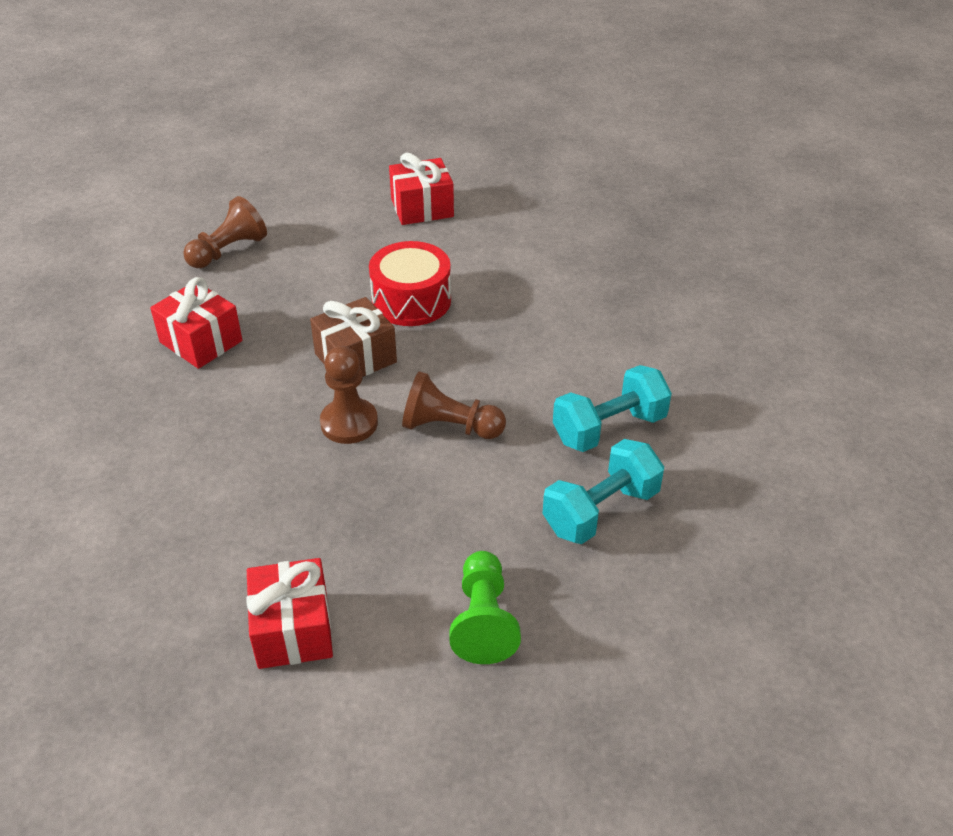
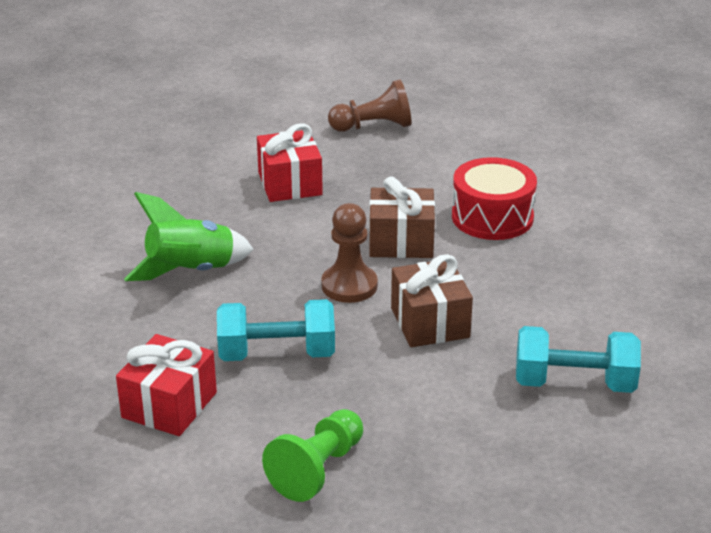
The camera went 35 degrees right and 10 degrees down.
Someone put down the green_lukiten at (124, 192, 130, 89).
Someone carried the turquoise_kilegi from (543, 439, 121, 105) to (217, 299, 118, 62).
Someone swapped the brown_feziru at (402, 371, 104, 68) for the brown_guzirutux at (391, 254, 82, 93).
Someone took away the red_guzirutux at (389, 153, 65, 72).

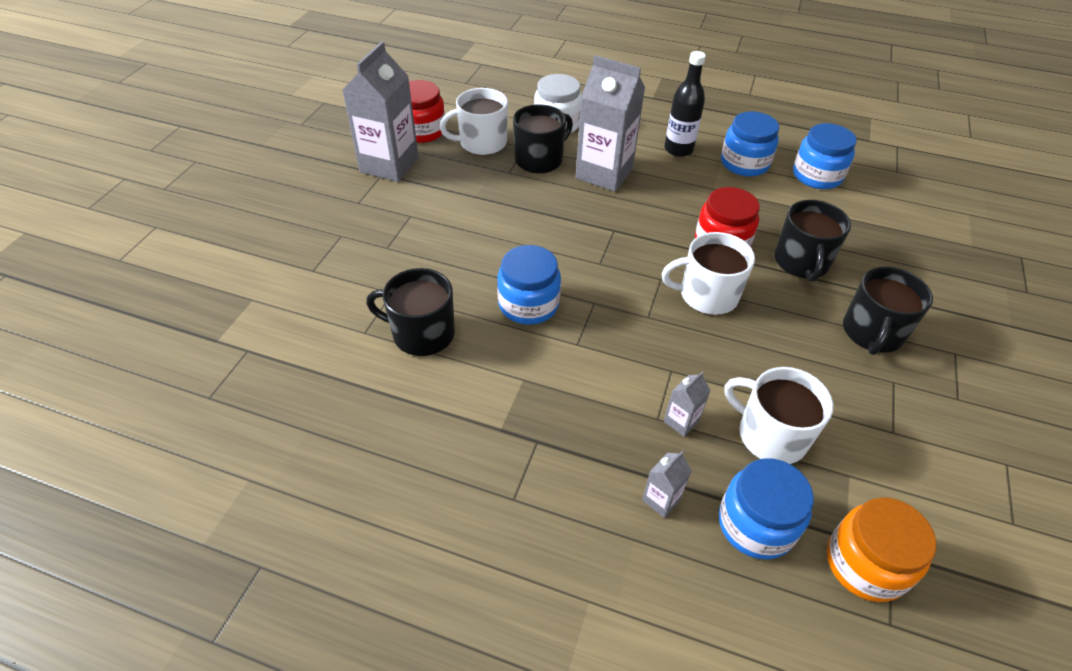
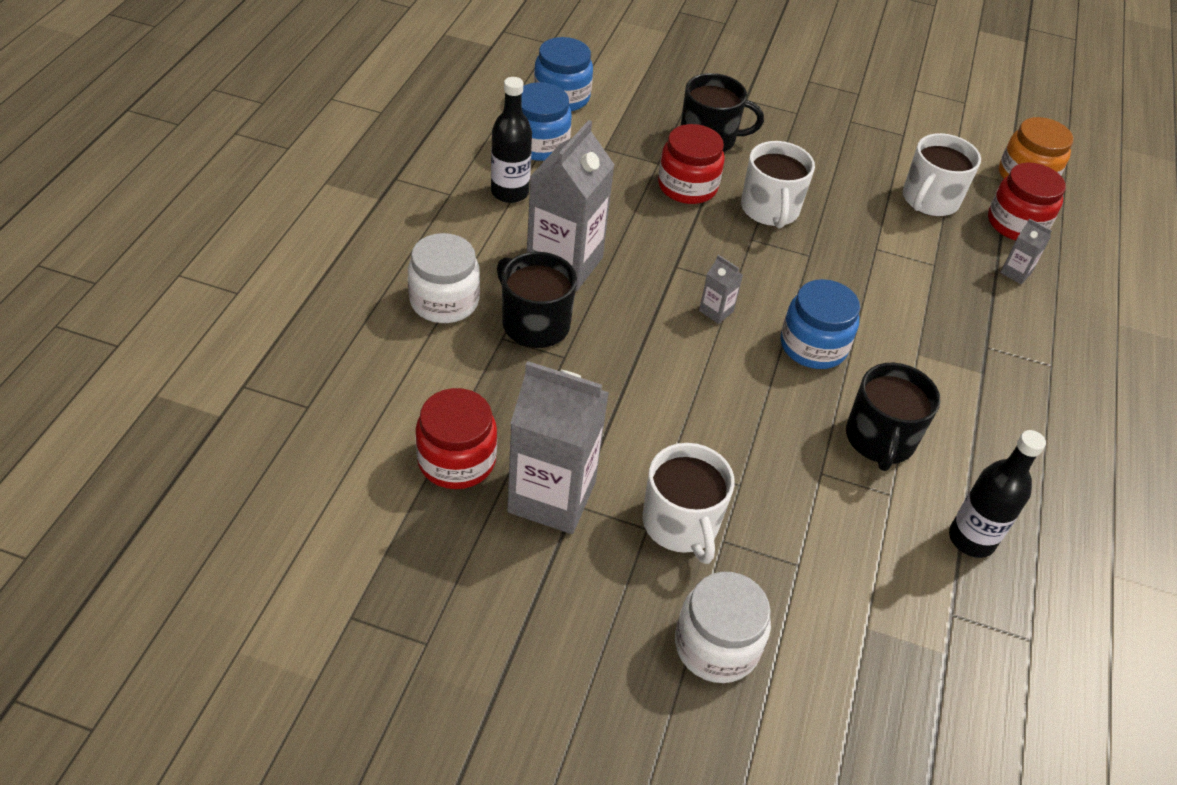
The camera went 95 degrees left and 0 degrees up.
Someone carried the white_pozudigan from (440, 88, 68, 67) to (643, 443, 92, 121).
Someone put down the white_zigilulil at (675, 572, 96, 111).
Someone carried the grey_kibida from (664, 371, 47, 66) to (699, 255, 44, 69).
Someone put down the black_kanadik at (949, 430, 97, 128).
Someone repainted the blue_zigilulil at (719, 458, 95, 102), which became the red_zigilulil at (988, 162, 78, 78).
Someone took away the black_pozudigan at (843, 266, 90, 89).

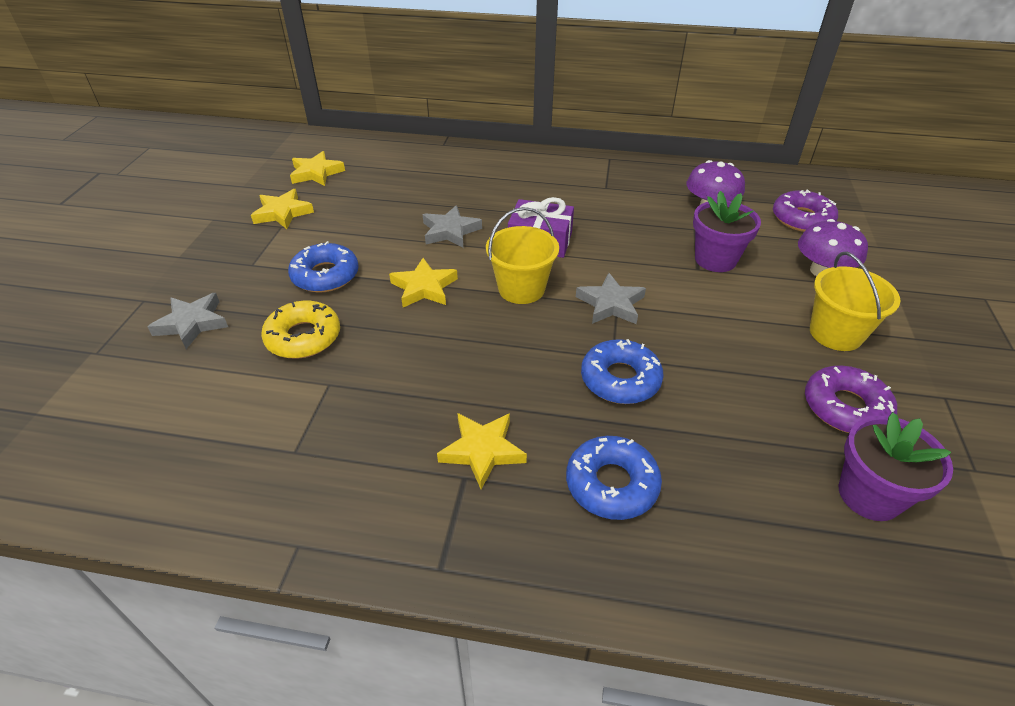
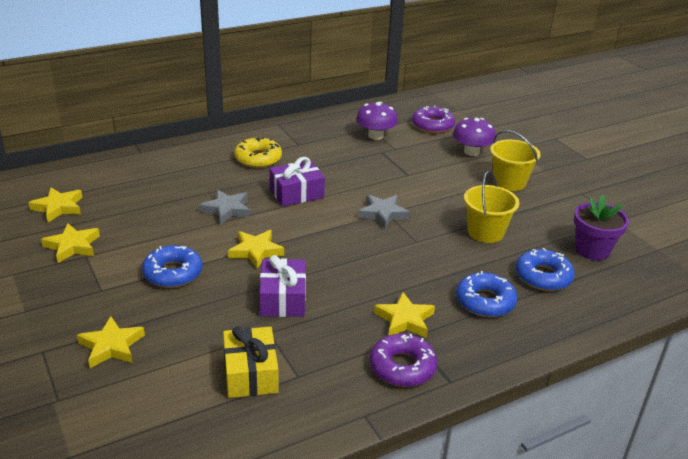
The camera went 40 degrees left and 10 degrees down.
Someone repainted the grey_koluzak at (147, 293, 81, 56), which became the yellow_koluzak at (77, 316, 68, 52).
Someone put down the yellow_guzirutux at (223, 326, 56, 72).
Someone carried the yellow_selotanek from (261, 301, 79, 57) to (234, 137, 48, 31).
Someone put down the purple_guzirutux at (259, 255, 47, 62).
Someone carried the purple_selotanek from (805, 366, 92, 67) to (370, 334, 67, 53).
Someone carried the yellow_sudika from (486, 207, 73, 97) to (464, 171, 55, 72).
Someone carried the blue_selotanek from (581, 339, 83, 65) to (515, 248, 60, 43).
Someone took away the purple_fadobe at (693, 191, 68, 81).

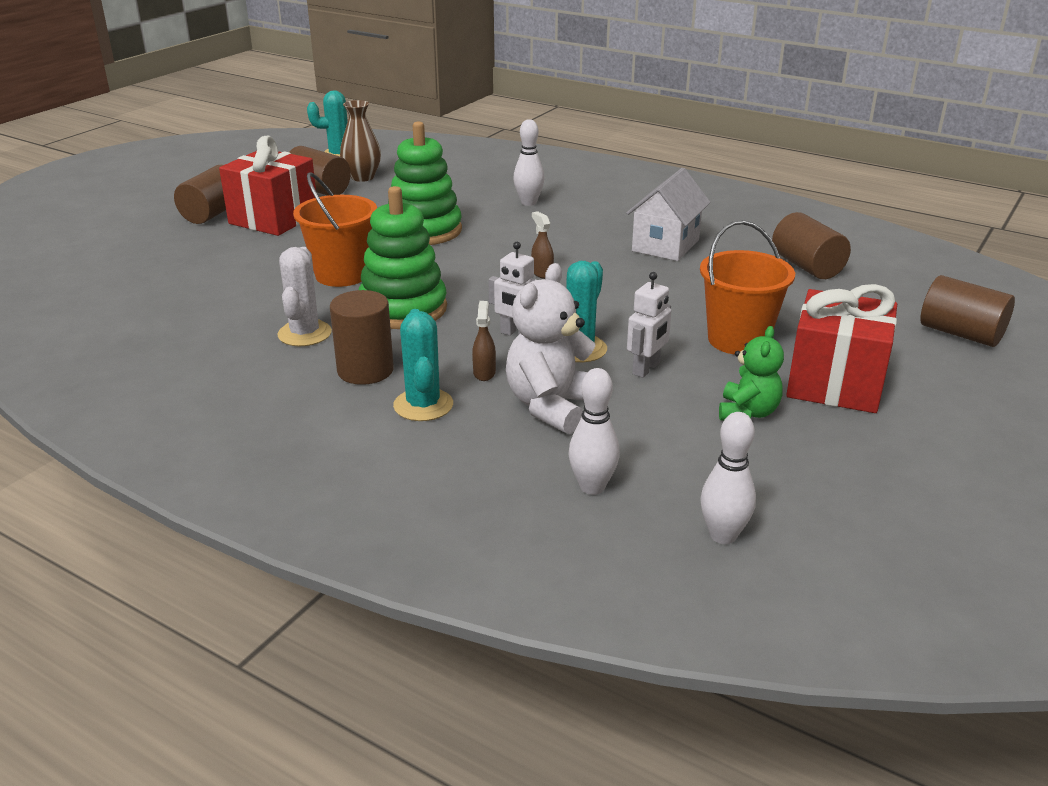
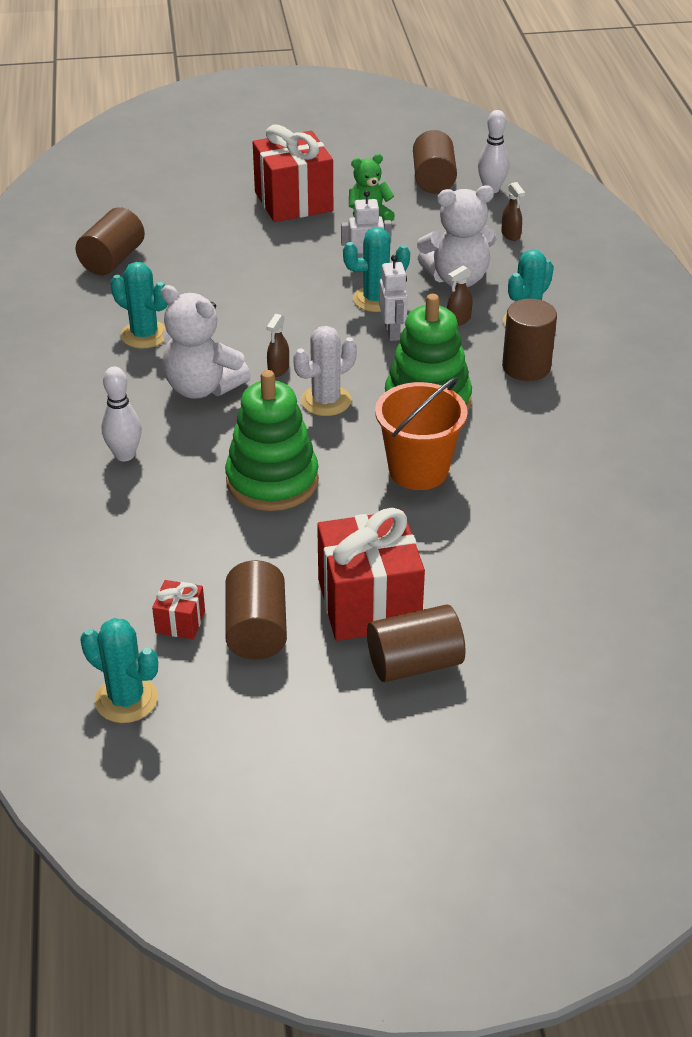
The camera went 130 degrees left and 10 degrees up.
Someone swapped the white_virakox at (626, 168, 85, 93) for the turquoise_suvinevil at (111, 262, 57, 86).
Someone swapped the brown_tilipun at (340, 100, 41, 82) for the red_guzirutux at (152, 580, 53, 59).
Someone put down the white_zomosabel at (161, 285, 90, 114).
Someone carried the white_suvinevil from (277, 247, 55, 99) to (293, 326, 64, 90).
Someone carried the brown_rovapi from (920, 275, 95, 72) to (413, 130, 44, 64).
Someone swapped the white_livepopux at (569, 368, 51, 127) for the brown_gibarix at (501, 182, 24, 59).
Someone took away the orange_sudika at (700, 220, 95, 135).

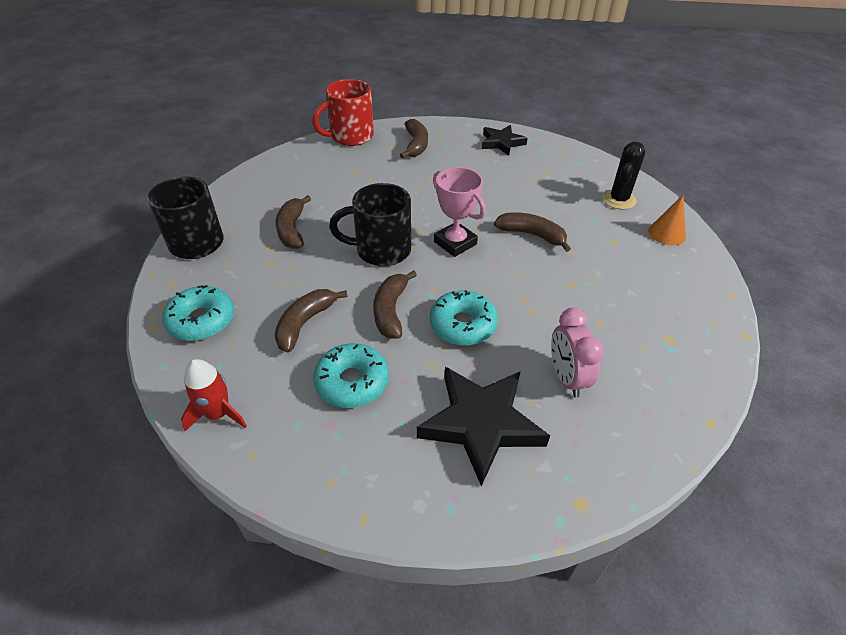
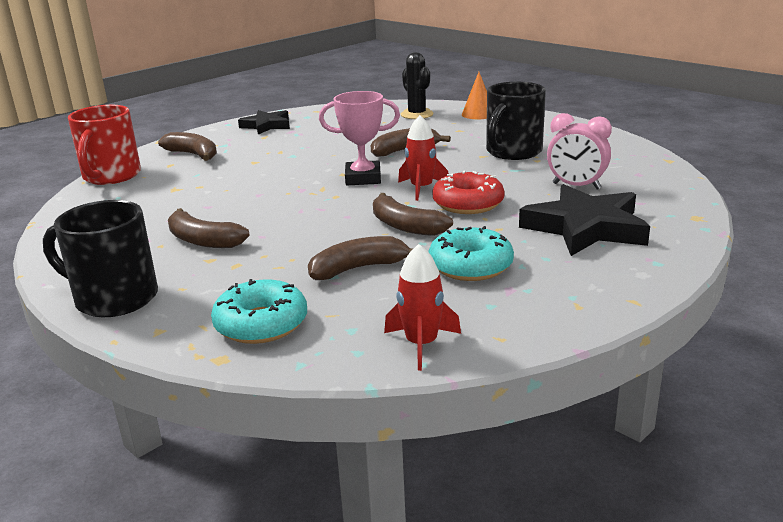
The camera went 50 degrees left and 20 degrees down.
Someone rotated the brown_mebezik at (274, 289, 74, 64) by 90 degrees clockwise.
Someone put down the red_lukiten at (398, 115, 51, 86).
Someone repainted the turquoise_selotanek at (430, 290, 68, 56), which became the red_selotanek at (432, 171, 73, 43).
Someone carried the black_pozudigan from (329, 183, 82, 83) to (486, 82, 60, 78).

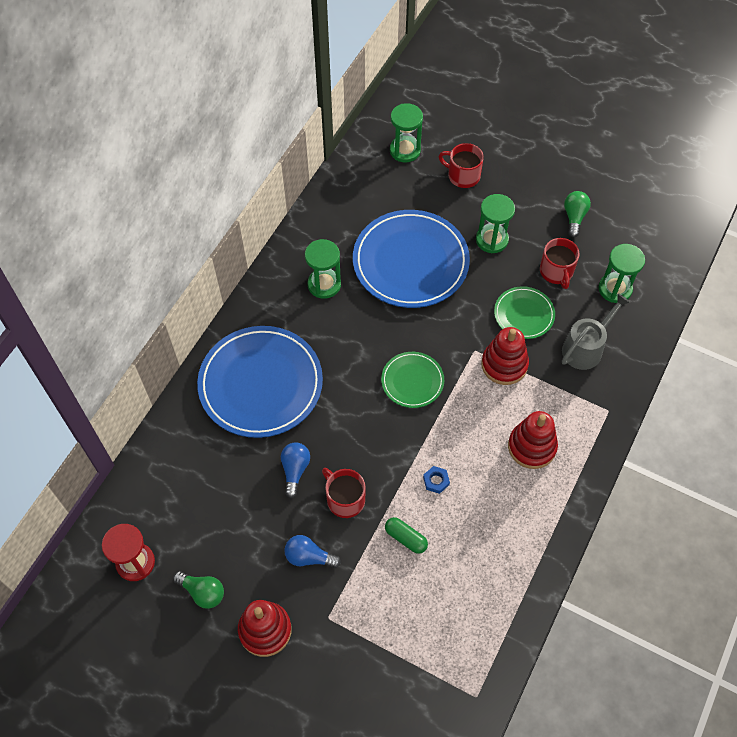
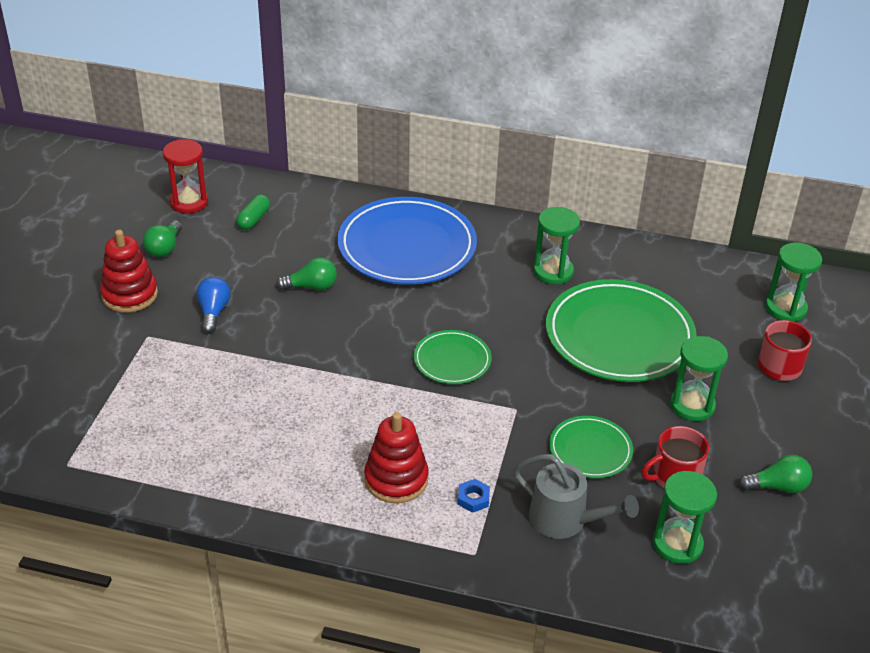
The camera went 75 degrees right and 20 degrees down.
Someone carried the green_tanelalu from (385, 517, 43, 37) to (236, 194, 34, 36).
Someone repainted the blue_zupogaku at (281, 442, 29, 56), which became the green_zupogaku at (276, 257, 61, 33).
Someone carried the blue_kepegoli from (423, 466, 27, 28) to (458, 479, 32, 34).
Someone repainted the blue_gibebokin at (353, 210, 117, 98), which became the green_gibebokin at (546, 279, 151, 103).
Someone took away the red_pozudigan at (322, 468, 44, 50).
Someone took away the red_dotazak at (481, 327, 48, 58).

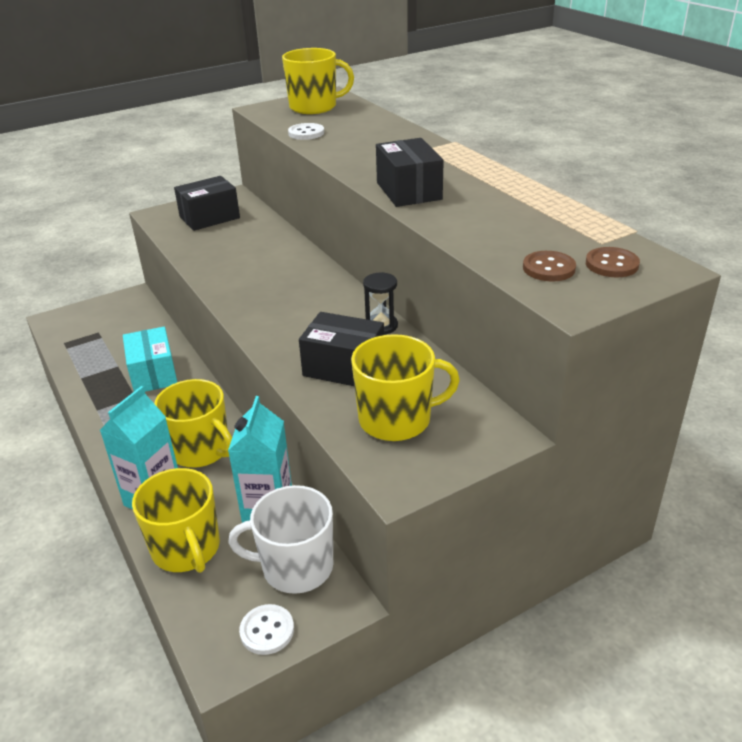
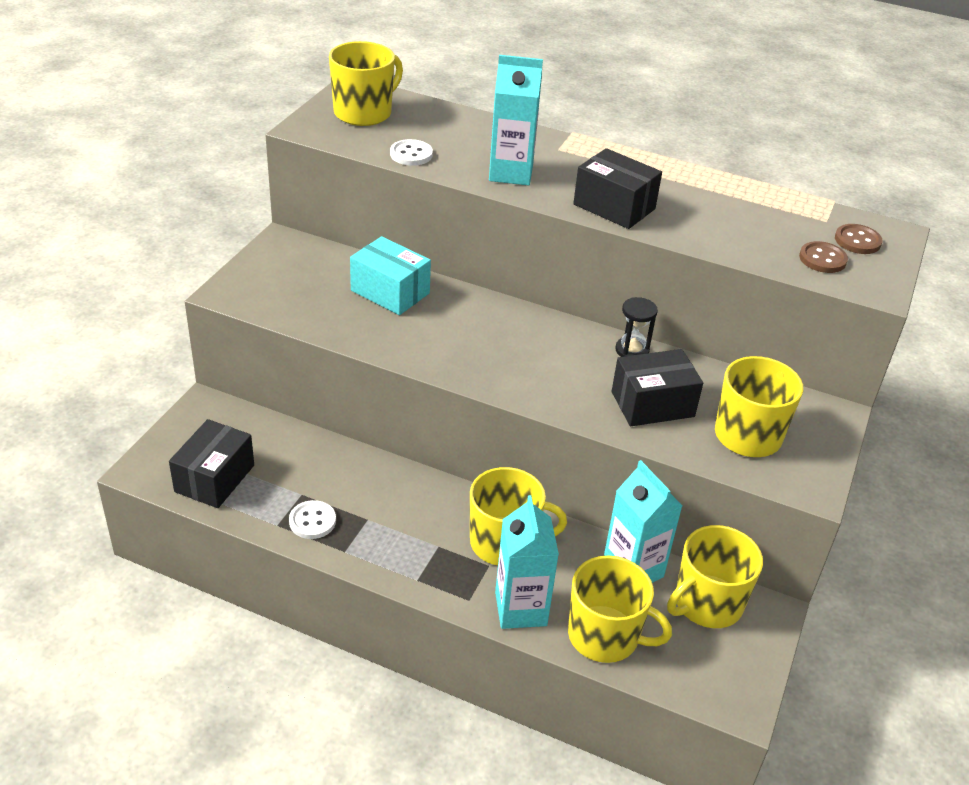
The camera went 40 degrees left and 5 degrees up.
Someone carried the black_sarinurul from (174, 176, 66, 55) to (169, 419, 85, 89).
Someone carried the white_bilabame from (239, 604, 55, 51) to (289, 500, 47, 39).
Someone carried the turquoise_sarinurul from (123, 327, 54, 65) to (350, 236, 81, 79).
Someone put down the turquoise_kibida at (489, 55, 54, 131).
Someone repainted the white_pozudigan at (228, 485, 105, 109), which became the yellow_pozudigan at (667, 525, 96, 103).

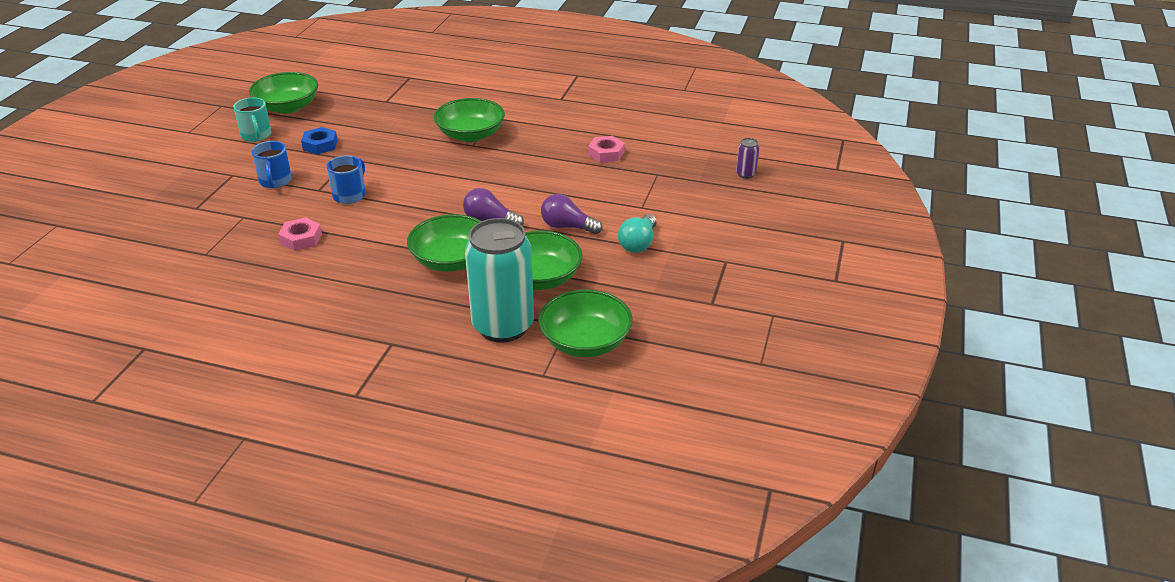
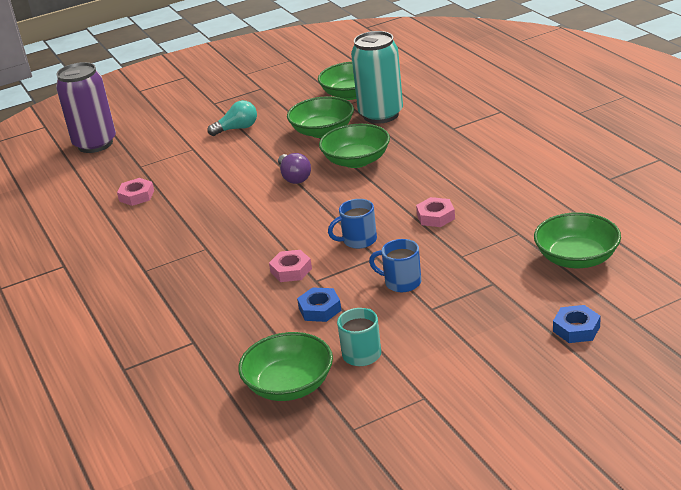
The camera went 130 degrees left and 5 degrees down.
Someone scaled the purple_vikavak at (736, 138, 23, 41) by 2.50.
Someone put down the pink_kepegoli at (269, 250, 43, 32).
Someone rotated the blue_pozudigan at (252, 141, 40, 47) by 105 degrees counterclockwise.
Someone carried the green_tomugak from (434, 98, 71, 44) to (534, 212, 87, 56).
Someone put down the blue_kepegoli at (553, 305, 47, 38).
Someone took away the purple_zupogaku at (541, 194, 62, 40).

